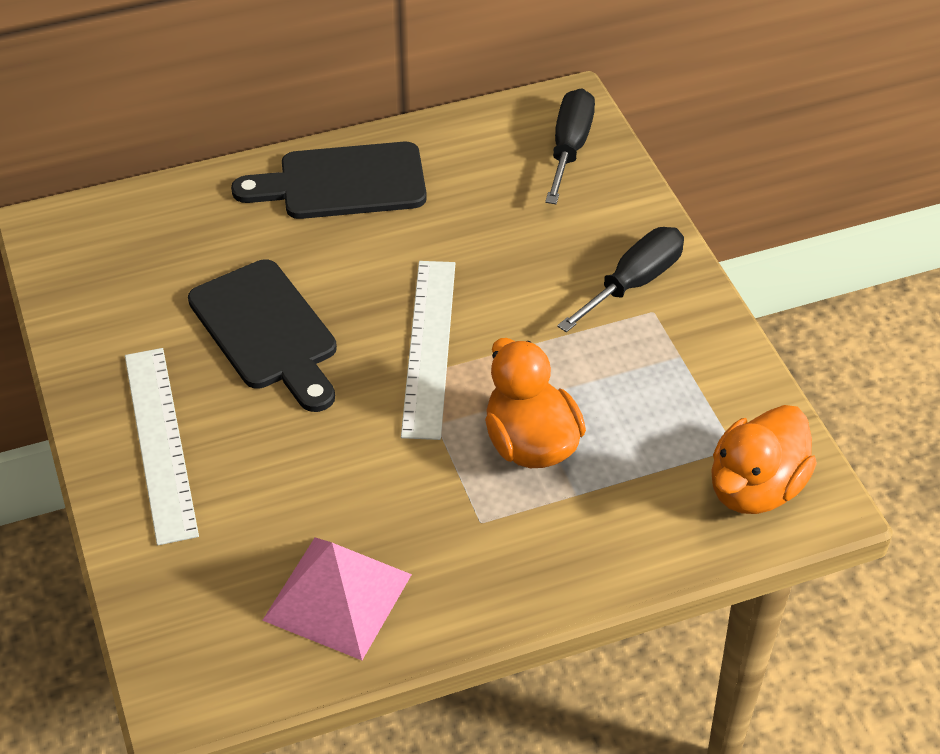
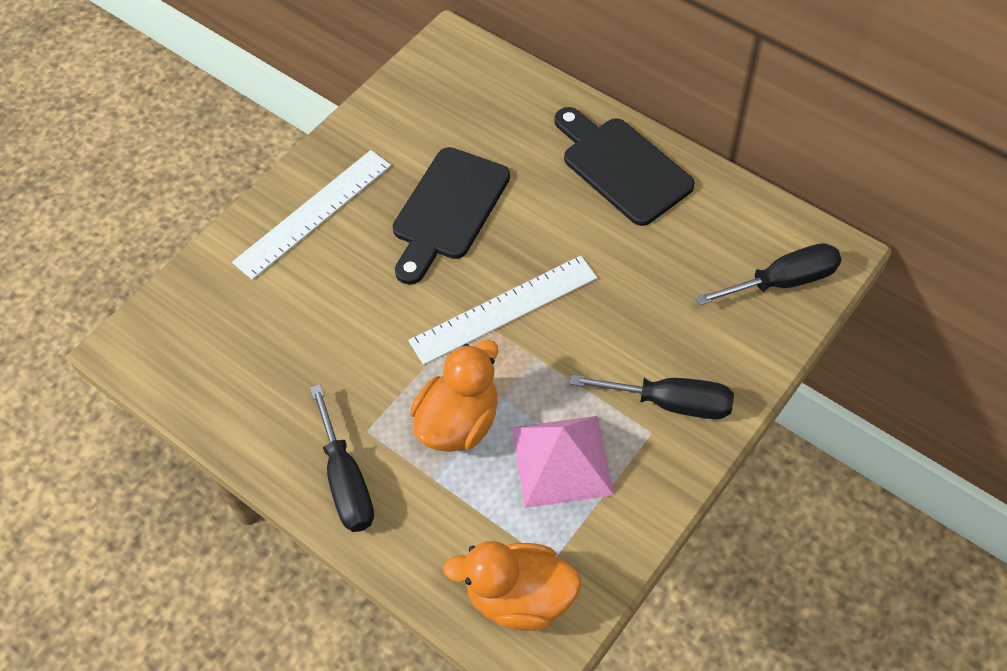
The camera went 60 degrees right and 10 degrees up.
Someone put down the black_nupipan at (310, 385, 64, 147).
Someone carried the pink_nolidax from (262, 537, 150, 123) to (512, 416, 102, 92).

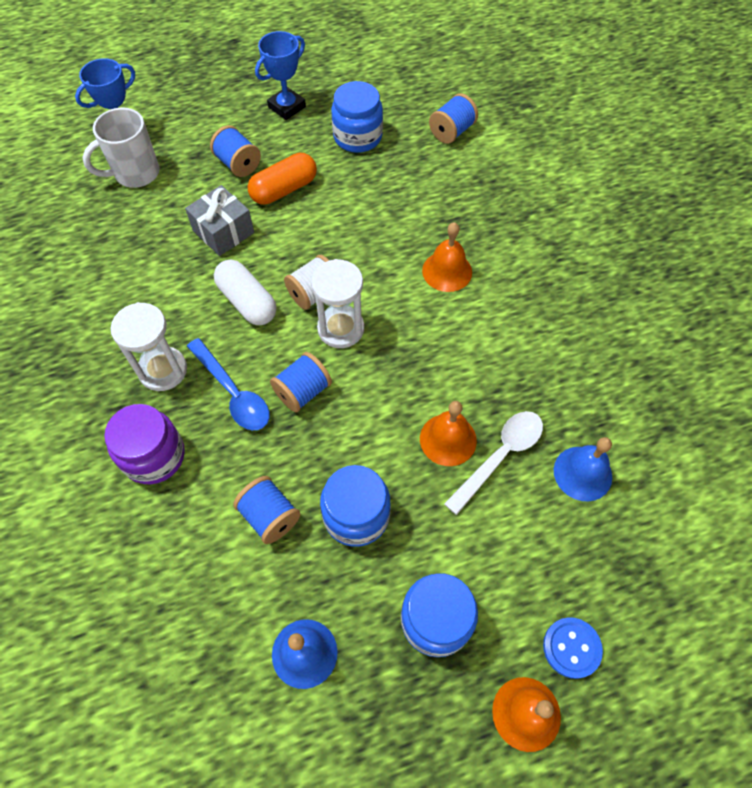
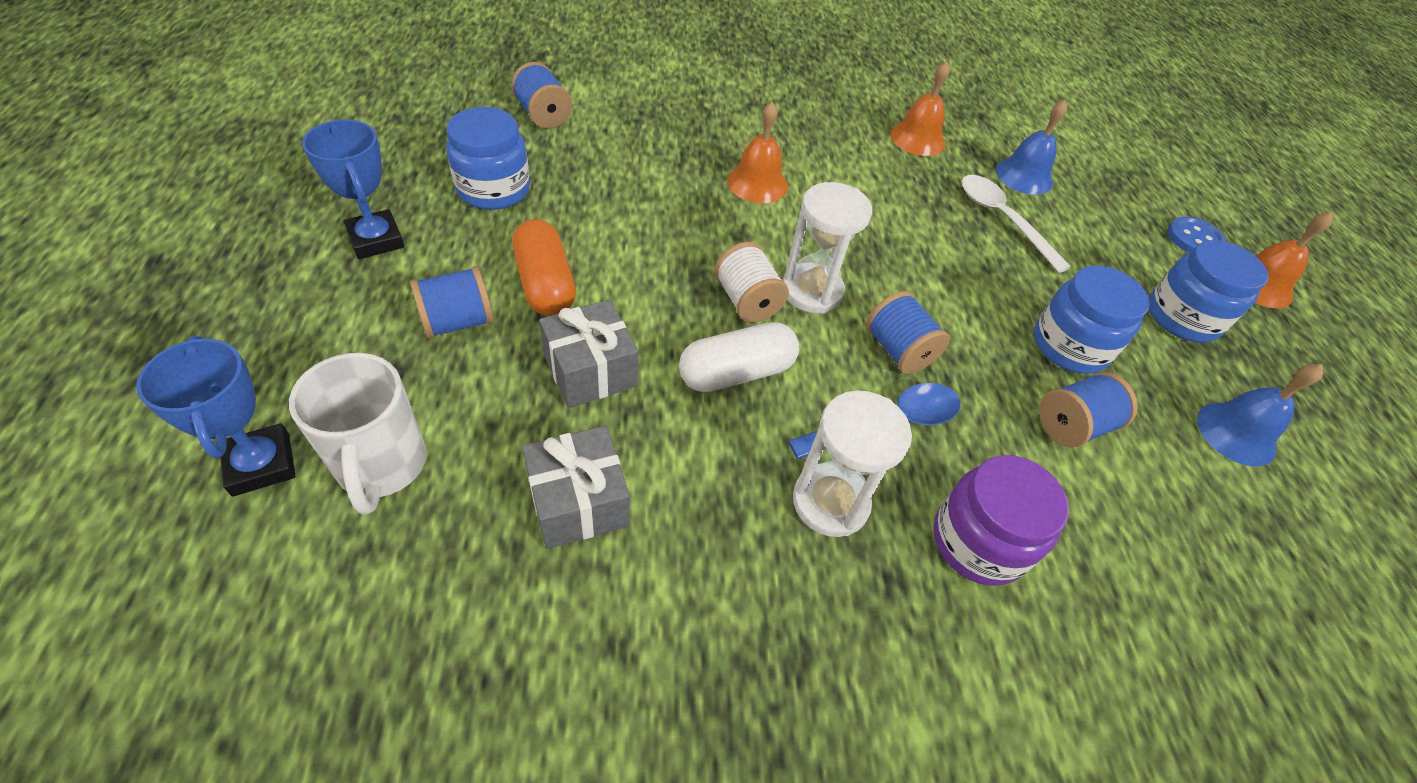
The camera went 80 degrees left and 10 degrees down.
Someone put down the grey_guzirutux at (522, 426, 108, 123).
Someone carried the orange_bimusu from (420, 401, 57, 65) to (890, 61, 60, 95).

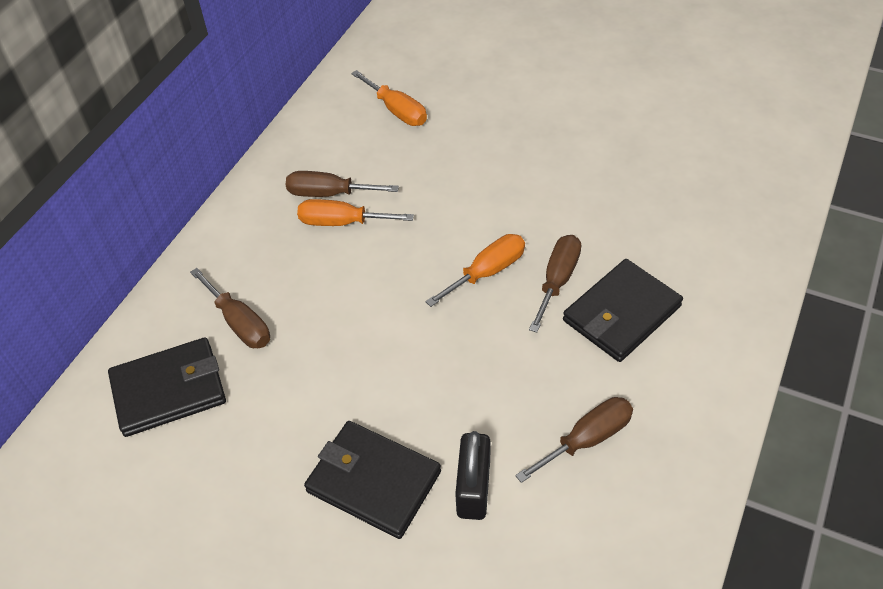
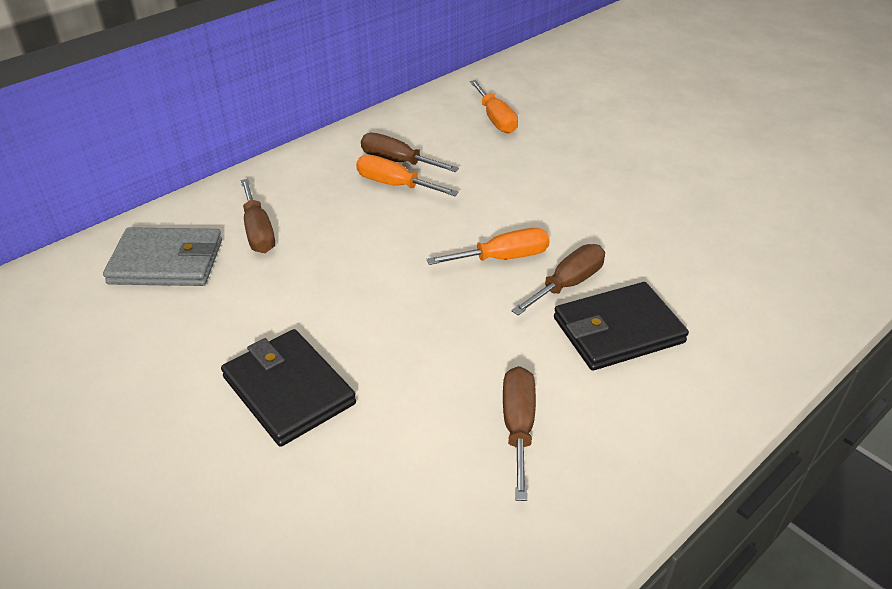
The camera went 20 degrees right and 10 degrees down.
Someone repainted the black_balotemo at (108, 337, 118, 100), which became the grey_balotemo at (103, 227, 119, 59).
Someone rotated the brown_nupipan at (515, 397, 118, 86) by 75 degrees counterclockwise.
Someone took away the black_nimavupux at (455, 431, 35, 89).

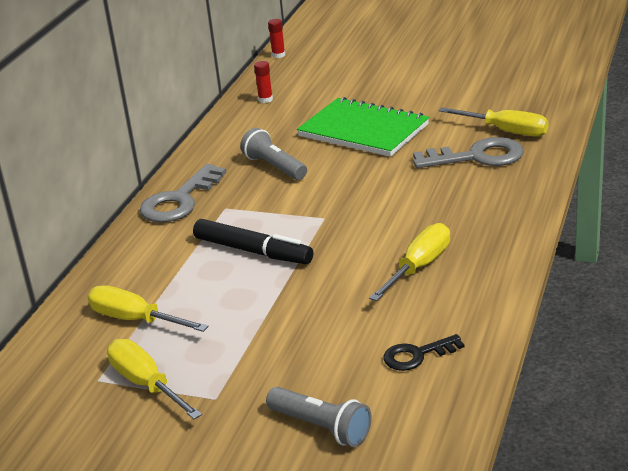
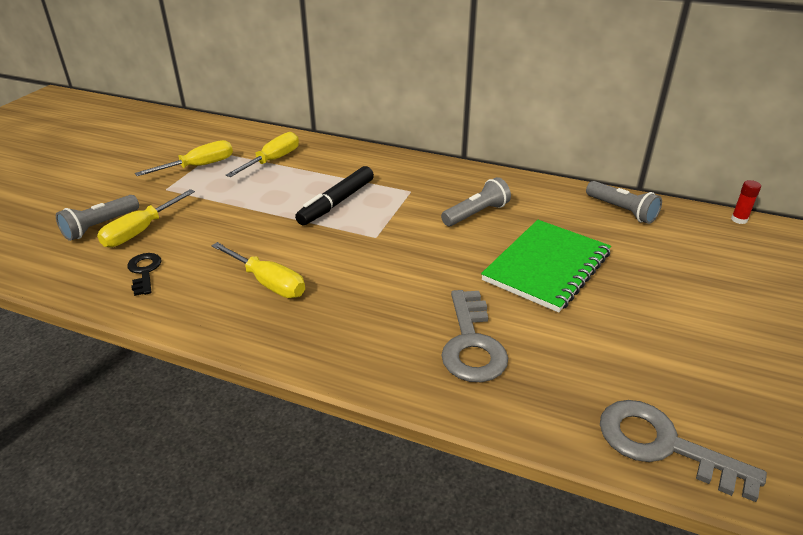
The camera went 90 degrees right and 5 degrees up.
Someone carried the yellow_nupipan from (439, 107, 110, 30) to (97, 189, 98, 58).
Someone swapped the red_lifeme at (254, 61, 19, 42) for the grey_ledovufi at (586, 181, 76, 43).
Someone carried the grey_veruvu from (140, 164, 86, 58) to (600, 400, 167, 102).

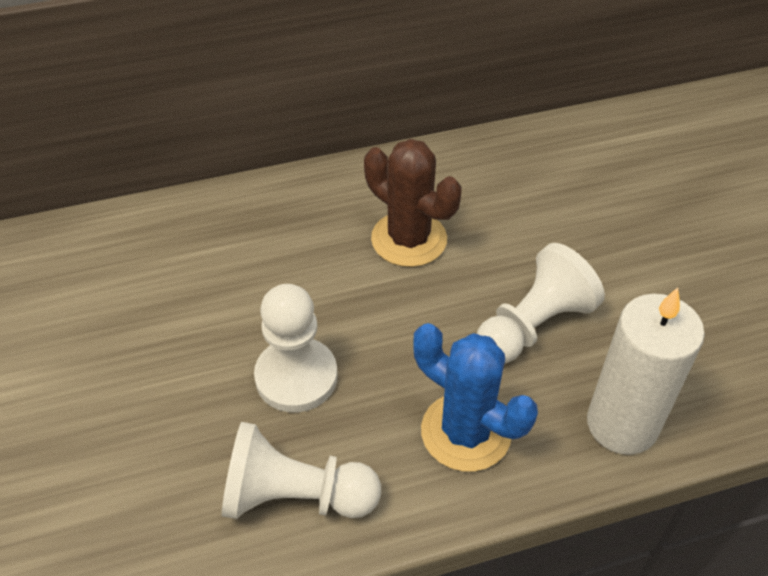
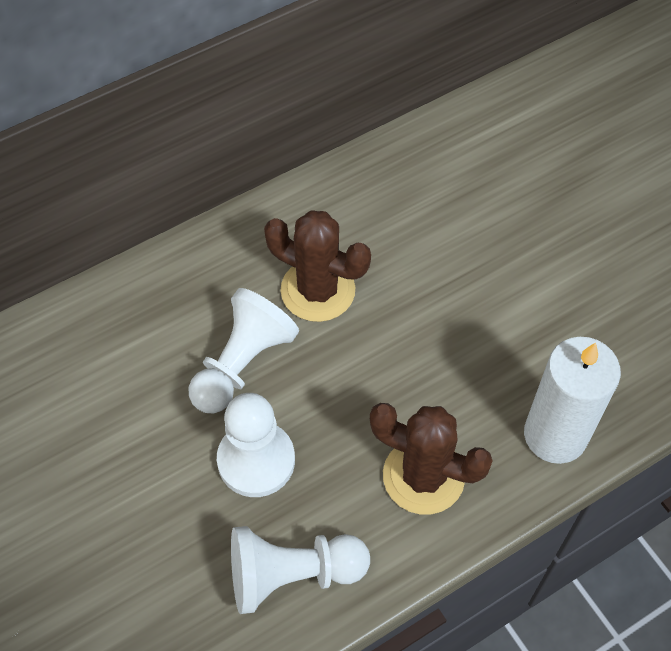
The camera went 15 degrees left and 10 degrees up.
Someone carried the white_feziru from (477, 243, 128, 121) to (189, 288, 110, 126).
Someone repainted the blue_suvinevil at (413, 323, 125, 149), which became the brown_suvinevil at (370, 403, 123, 112).

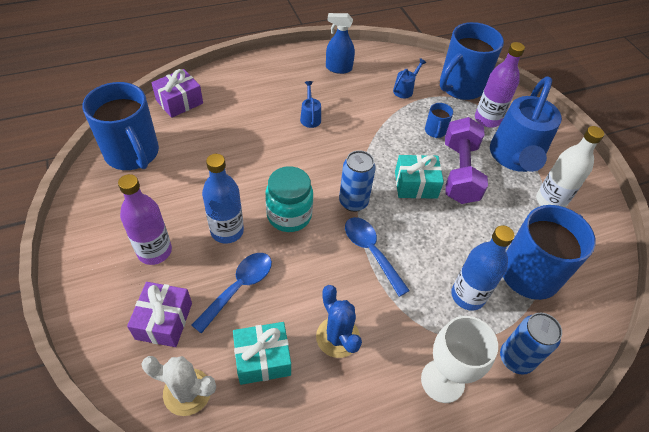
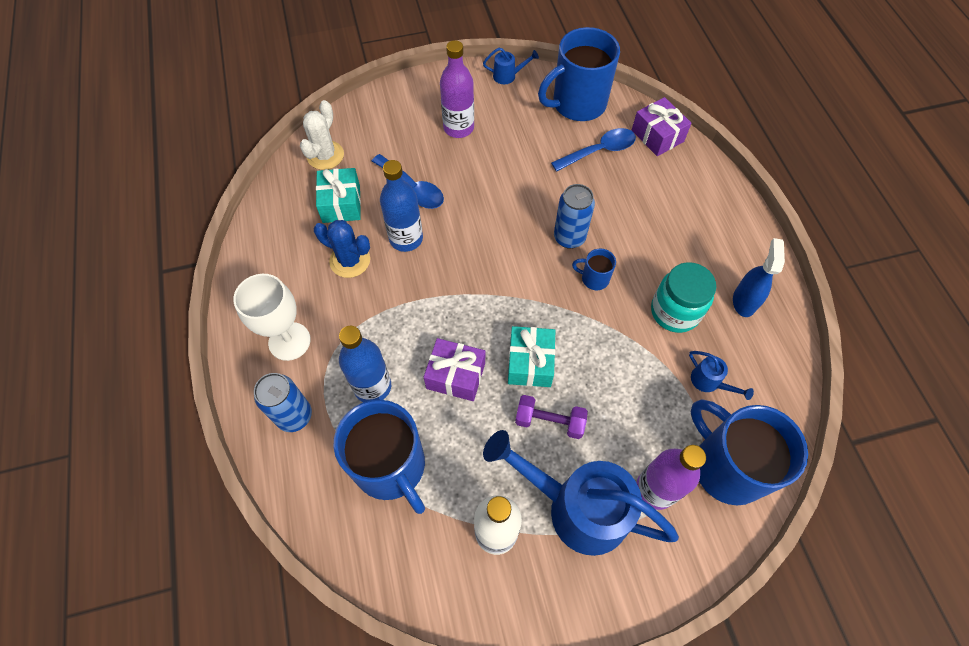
The camera went 100 degrees right and 10 degrees up.
Someone rotated the blue_suvinevil at (316, 285, 46, 73) by 45 degrees clockwise.
Someone carried the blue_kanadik from (202, 154, 42, 90) to (380, 160, 43, 92).
Someone carried the purple_guzirutux from (127, 282, 65, 65) to (424, 338, 61, 63).
Someone carried the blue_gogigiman from (300, 81, 21, 47) to (483, 48, 56, 36).
Someone scaled the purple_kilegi at (445, 117, 43, 87) by 0.60.
Someone carried the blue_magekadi from (345, 217, 65, 80) to (551, 128, 85, 43).
Someone carried the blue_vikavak from (339, 150, 37, 62) to (554, 184, 41, 65).
Someone carried the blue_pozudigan from (425, 103, 28, 35) to (572, 249, 44, 41).
Someone carried the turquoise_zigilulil from (265, 166, 48, 66) to (651, 262, 65, 71).

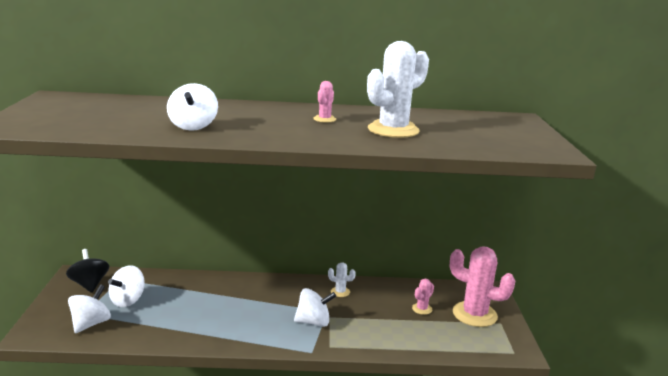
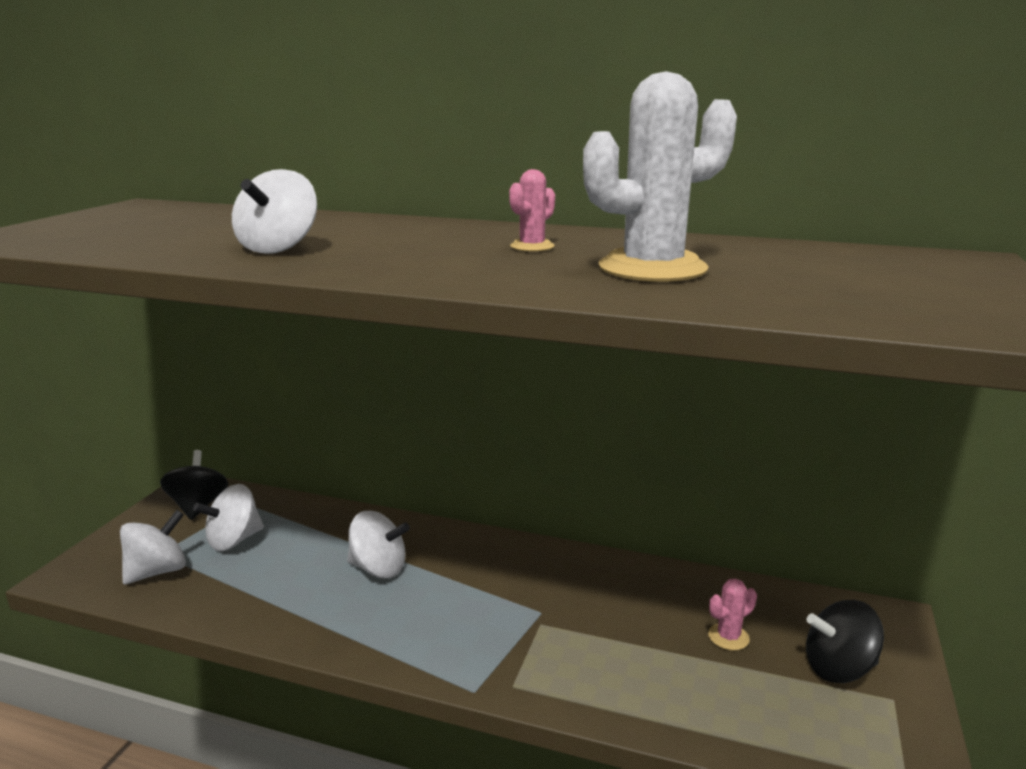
The camera went 20 degrees right and 0 degrees up.
Someone carried the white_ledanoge from (294, 288, 42, 39) to (347, 511, 63, 67).
Someone swapped the pink_suvinevil at (450, 246, 65, 81) for the black_ledanoge at (806, 600, 78, 83).
Someone took away the white_suvinevil at (328, 262, 28, 35).

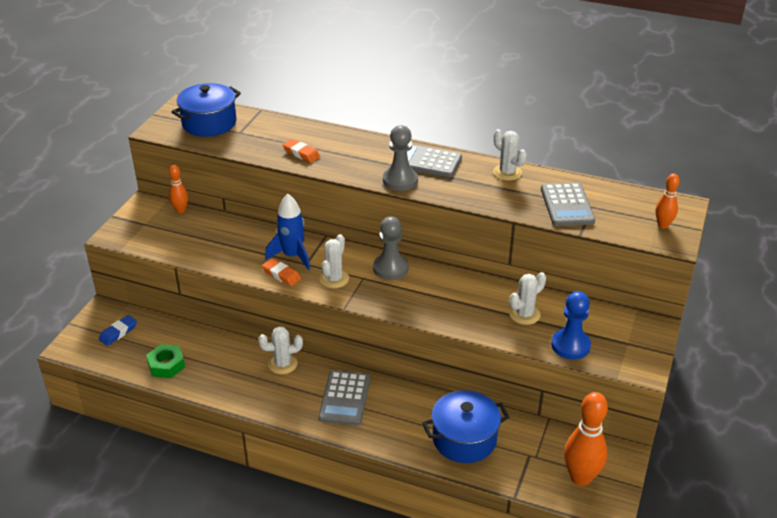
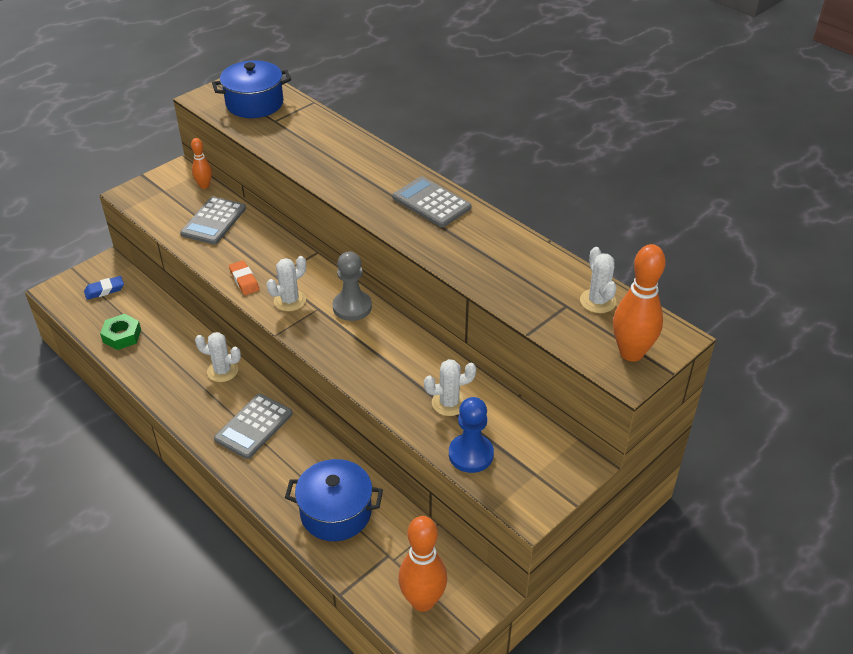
The camera went 25 degrees right and 5 degrees up.
Someone carried the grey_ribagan from (541, 182, 54, 44) to (180, 196, 66, 49).
Someone carried the white_suvinevil from (493, 129, 34, 52) to (580, 247, 37, 66).
Someone scaled the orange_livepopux at (656, 173, 24, 55) by 1.82.
Someone took away the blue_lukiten at (265, 194, 45, 76).
Someone took away the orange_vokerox at (283, 139, 37, 24).
Someone took away the grey_feziru at (383, 125, 35, 66).

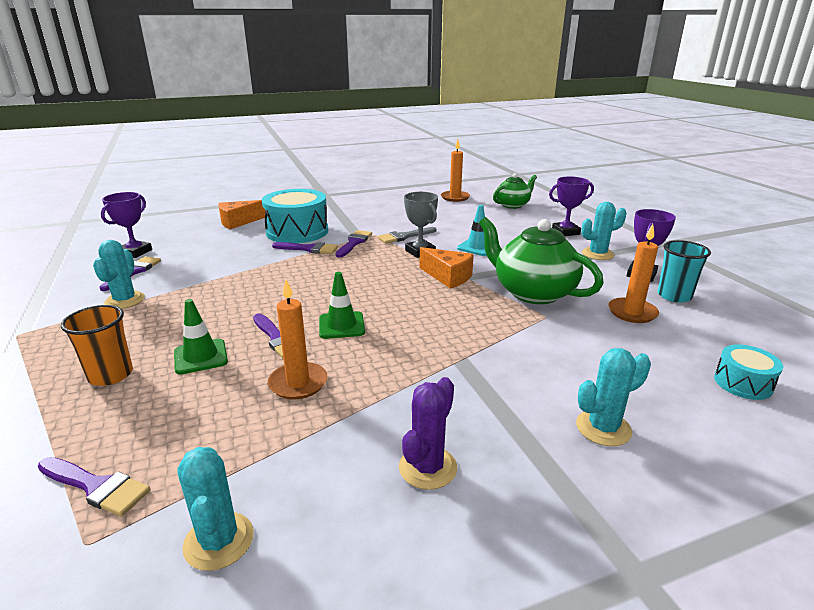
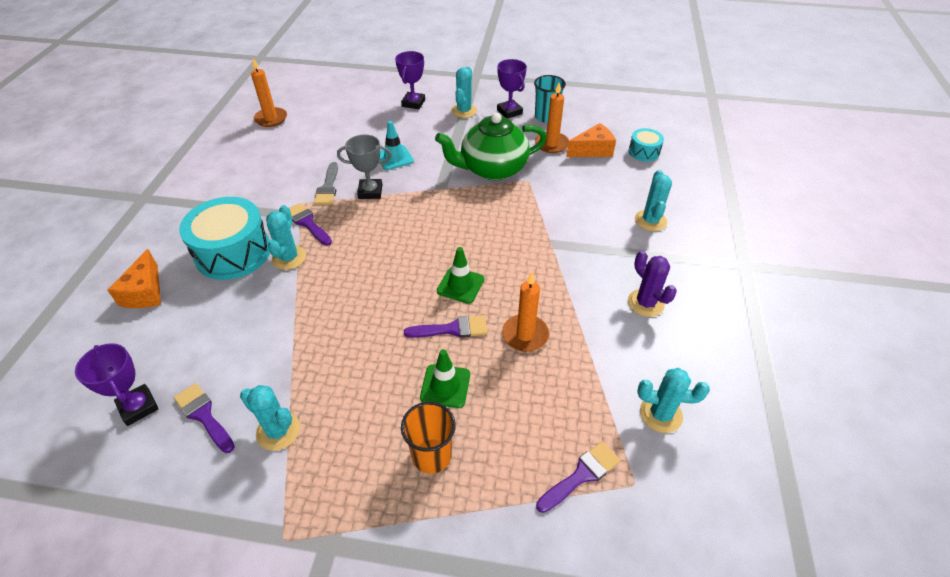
The camera went 60 degrees left and 20 degrees up.
Someone swapped the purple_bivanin at (272, 242, 66, 12) for the turquoise_suvinevil at (266, 205, 40, 65).
Someone carried the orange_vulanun from (420, 247, 54, 42) to (566, 123, 50, 34).
Someone took away the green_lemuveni at (493, 173, 44, 36).

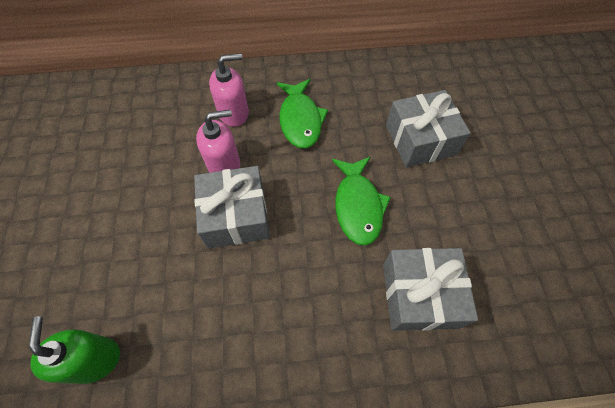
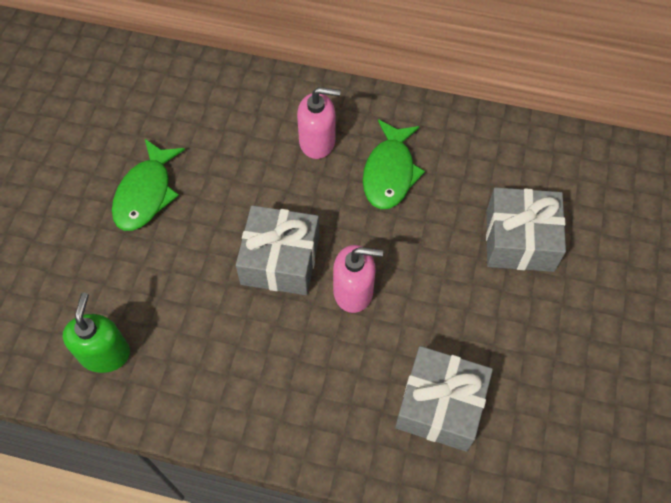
The camera went 20 degrees right and 0 degrees up.
Someone carried the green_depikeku from (332, 157, 59, 89) to (112, 139, 73, 92).
Someone carried the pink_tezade from (196, 110, 44, 63) to (333, 245, 50, 68).

